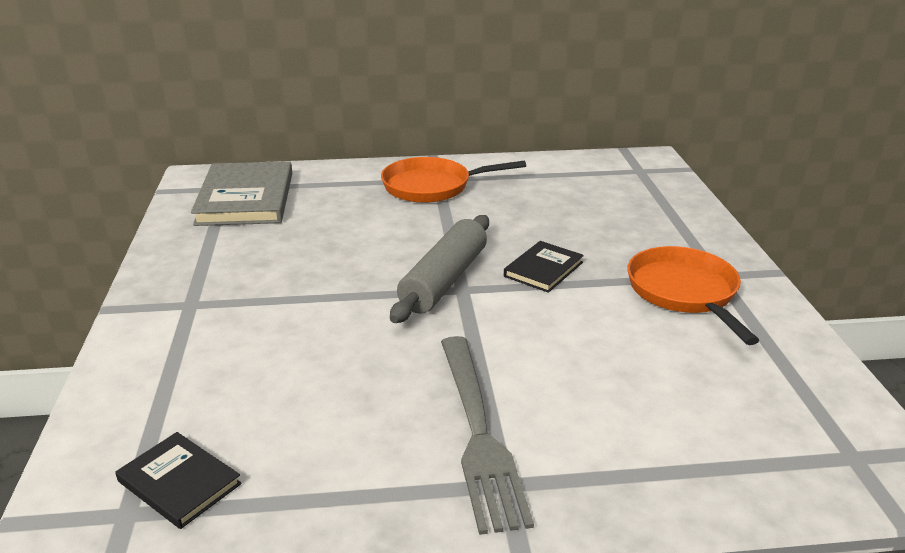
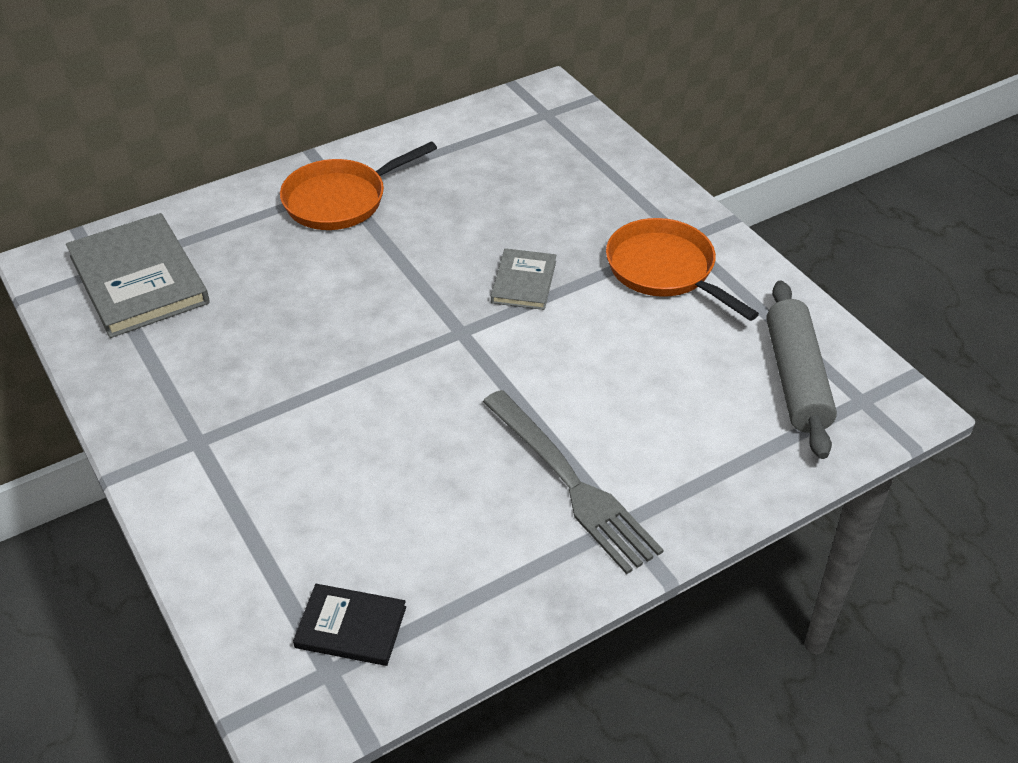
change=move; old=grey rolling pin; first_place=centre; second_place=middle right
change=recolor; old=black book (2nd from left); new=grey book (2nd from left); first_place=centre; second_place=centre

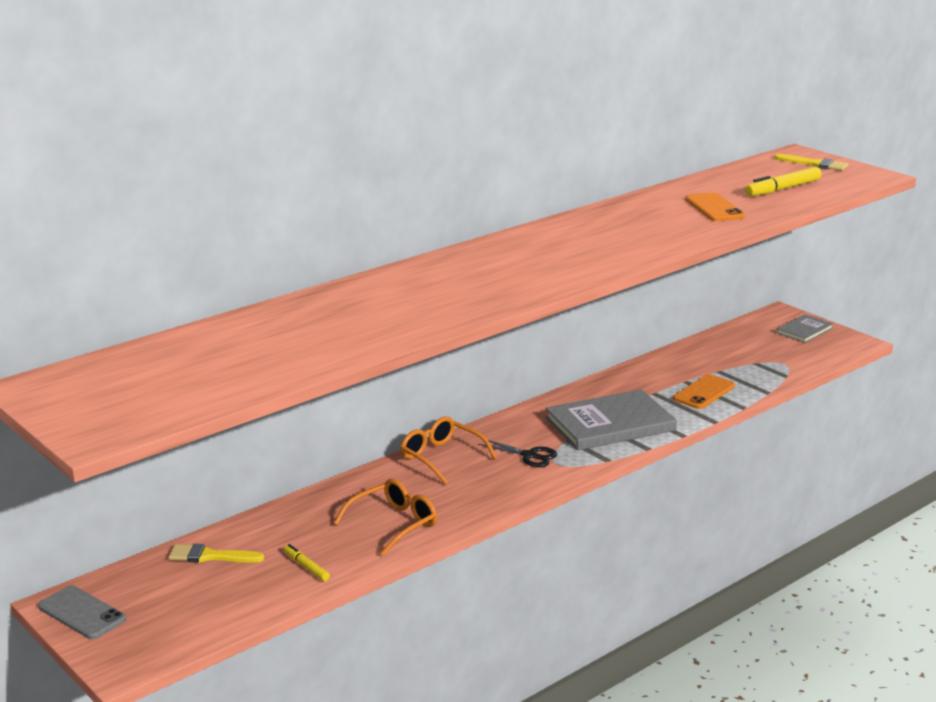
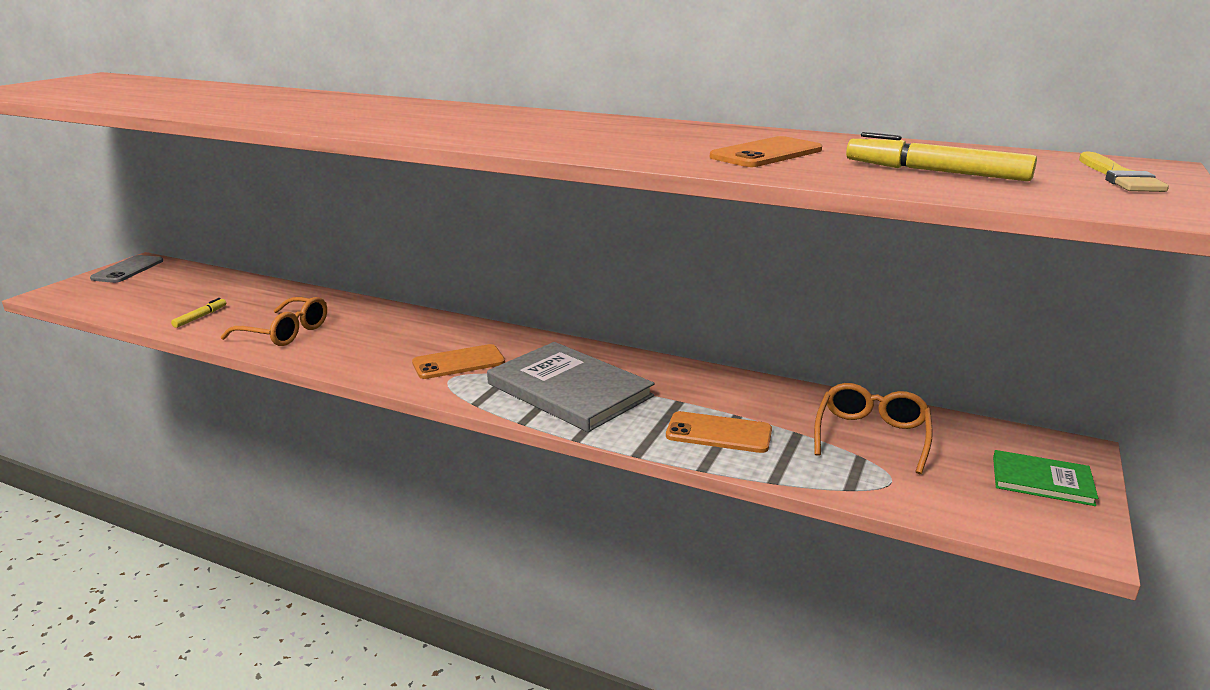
change=recolor; old=grey book (2nd from left); new=green book; first_place=middle right; second_place=bottom right
change=move; old=orange glasses (2nd from left); first_place=centre; second_place=middle right
change=replace; old=black scissors; new=orange phone (1st from left); first_place=centre; second_place=centre
change=delete; old=yellow brush (1st from left); first_place=bottom left

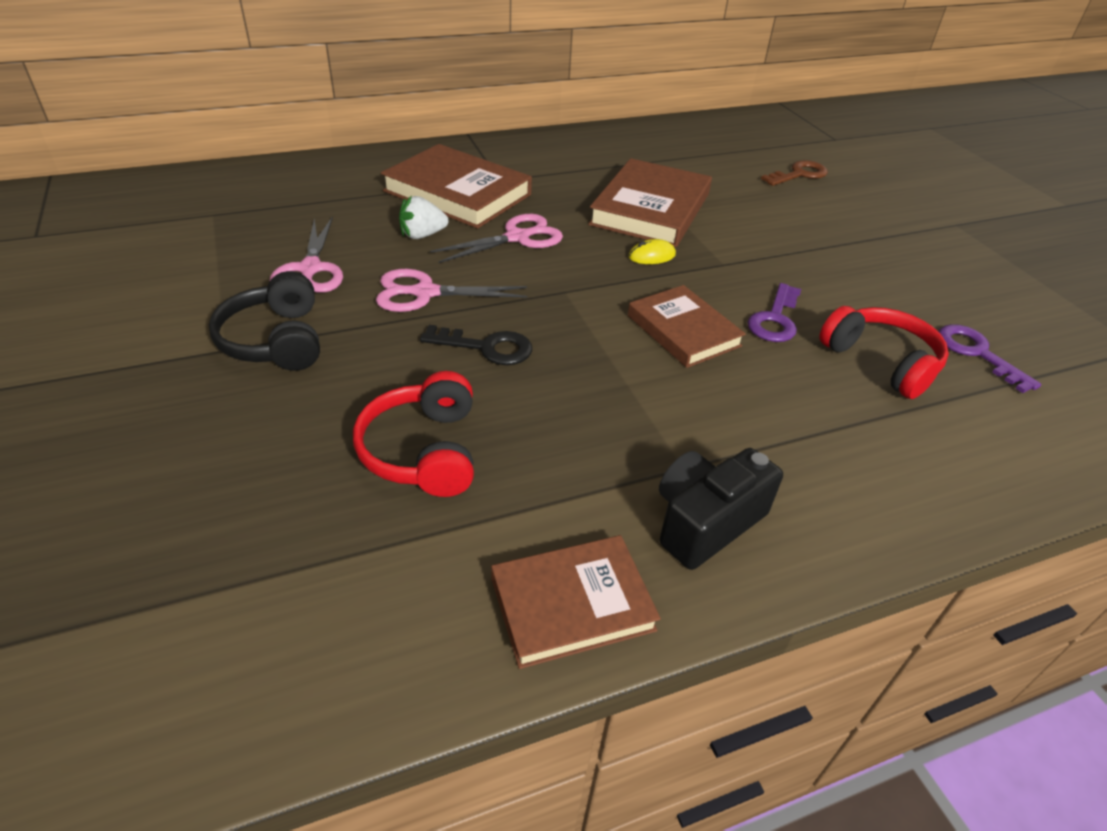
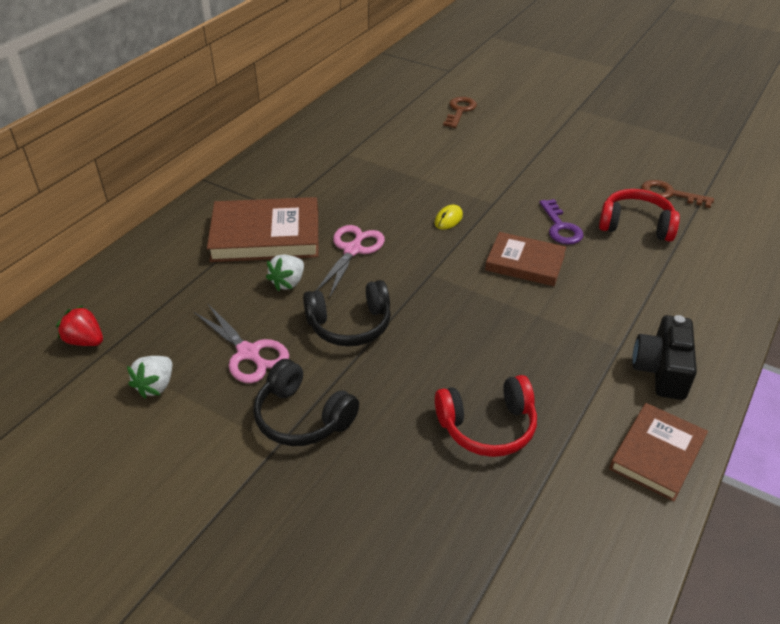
change=delete; old=brown book (3rd from left); first_place=top centre
change=replace; old=pink scissors (2nd from left); new=black headphones (2nd from left); first_place=centre; second_place=centre
change=recolor; old=purple key (2nd from left); new=brown key (2nd from left); first_place=middle right; second_place=top right
change=delete; old=black key; first_place=centre
change=rotate; old=red headphones (1st from left); first_place=centre; second_place=bottom centre; degrees=-60
change=insert; new=red strawberry; second_place=middle left
change=insert; new=white strawberry (1st from left); second_place=middle left

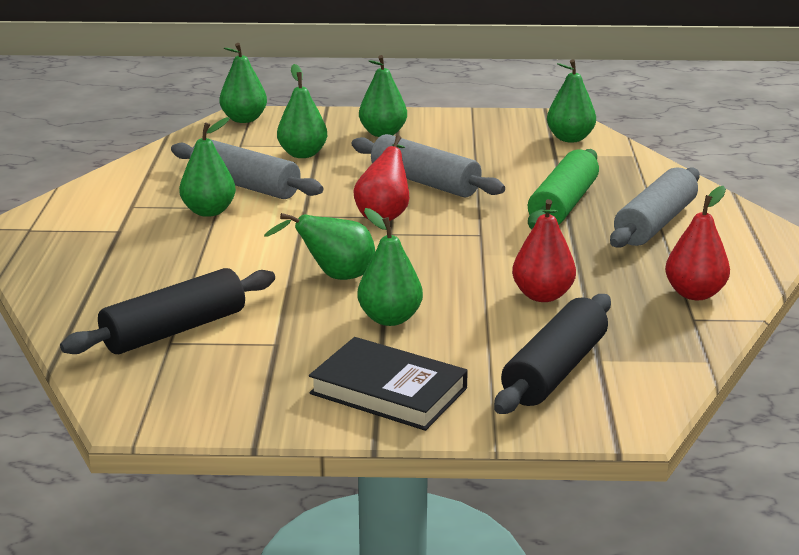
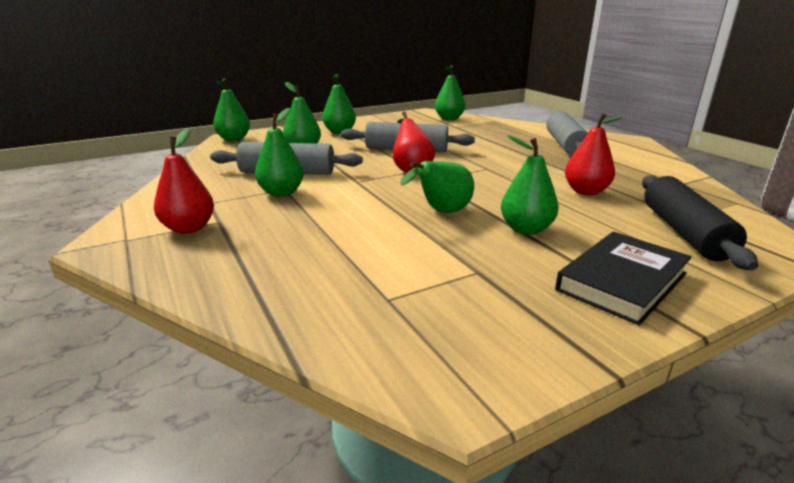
change=delete; old=green rolling pin; first_place=middle right
change=move; old=red pear (3rd from left in the first image); new=red pear (1st from left); first_place=middle right; second_place=middle left
change=delete; old=black rolling pin (1st from left); first_place=middle left
change=rotate; old=black book; first_place=bottom centre; second_place=middle right; degrees=-45

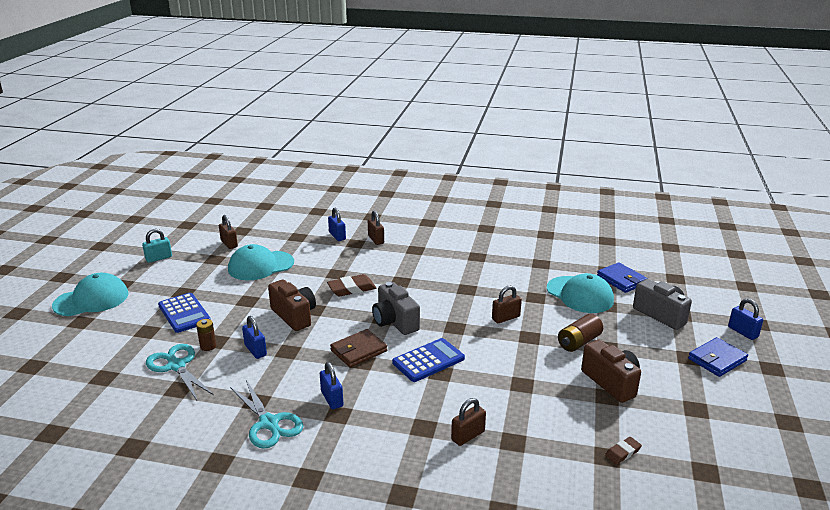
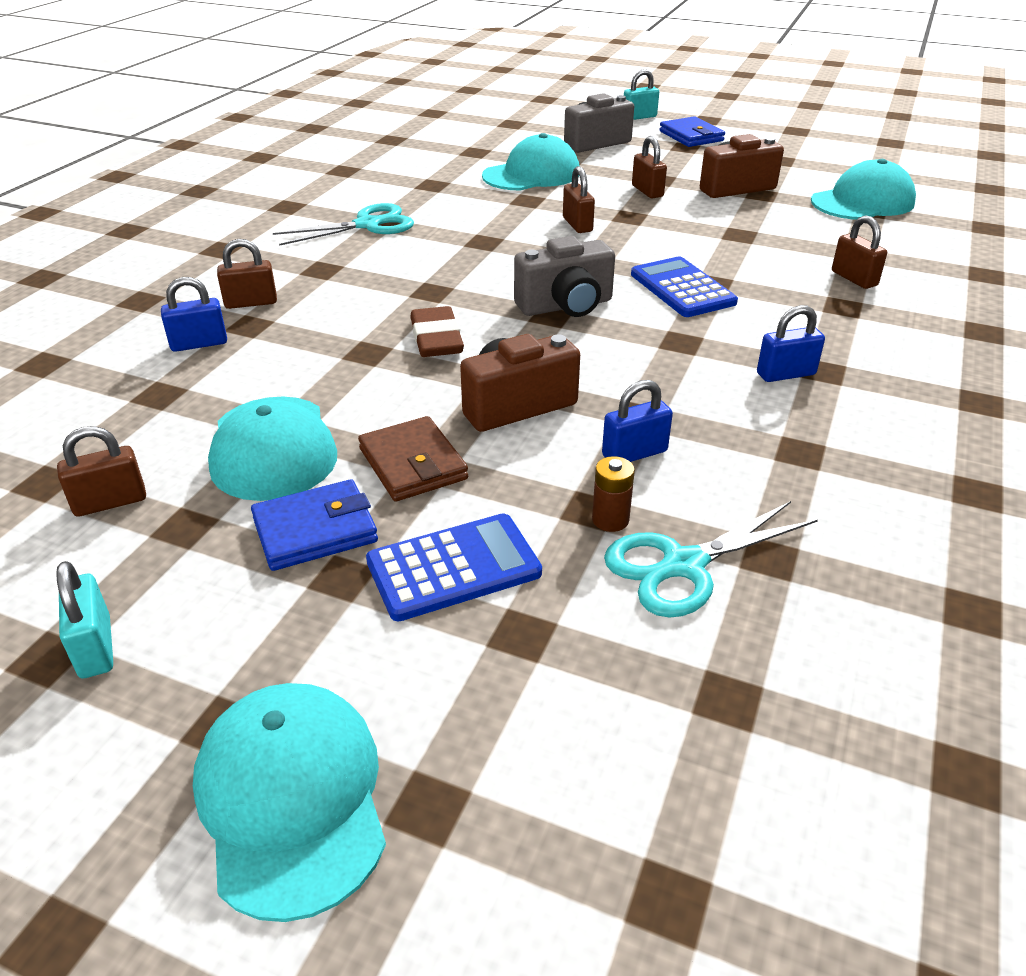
change=move; old=blue wallet (1st from left); first_place=middle right; second_place=middle left
change=recolor; old=blue padlock (4th from left); new=turquoise padlock (2nd from left); first_place=middle right; second_place=top centre
change=replace; old=brown battery (2nd from left); new=brown padlock (4th from left); first_place=middle right; second_place=top centre
change=move; old=brown wallet; first_place=bottom centre; second_place=centre
change=move; old=turquoise scissors (2nd from left in the first image); new=turquoise scissors (1st from left); first_place=bottom left; second_place=top centre
change=replace; old=brown eraser (2nd from left); new=turquoise cap (4th from left); first_place=bottom right; second_place=top right

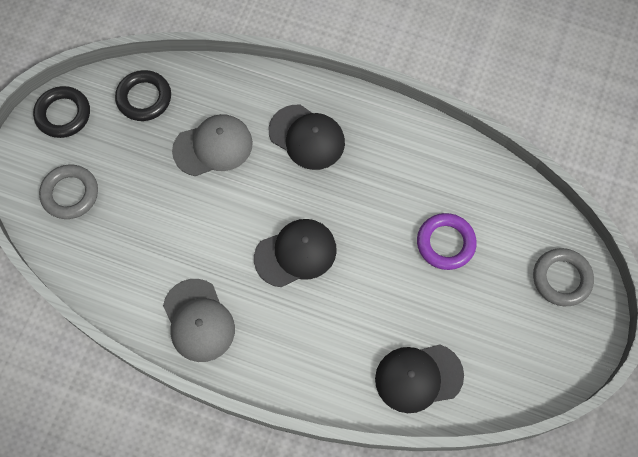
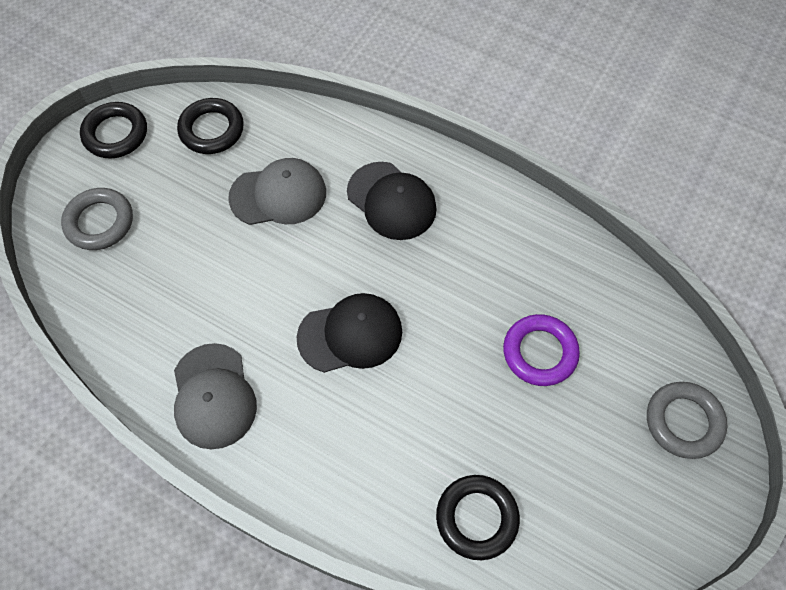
change=replace; old=black cap (3rd from left); new=black ring (3rd from left); first_place=bottom centre; second_place=bottom centre

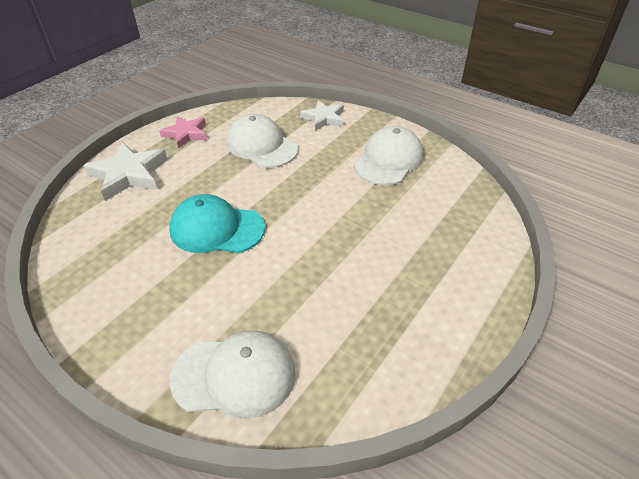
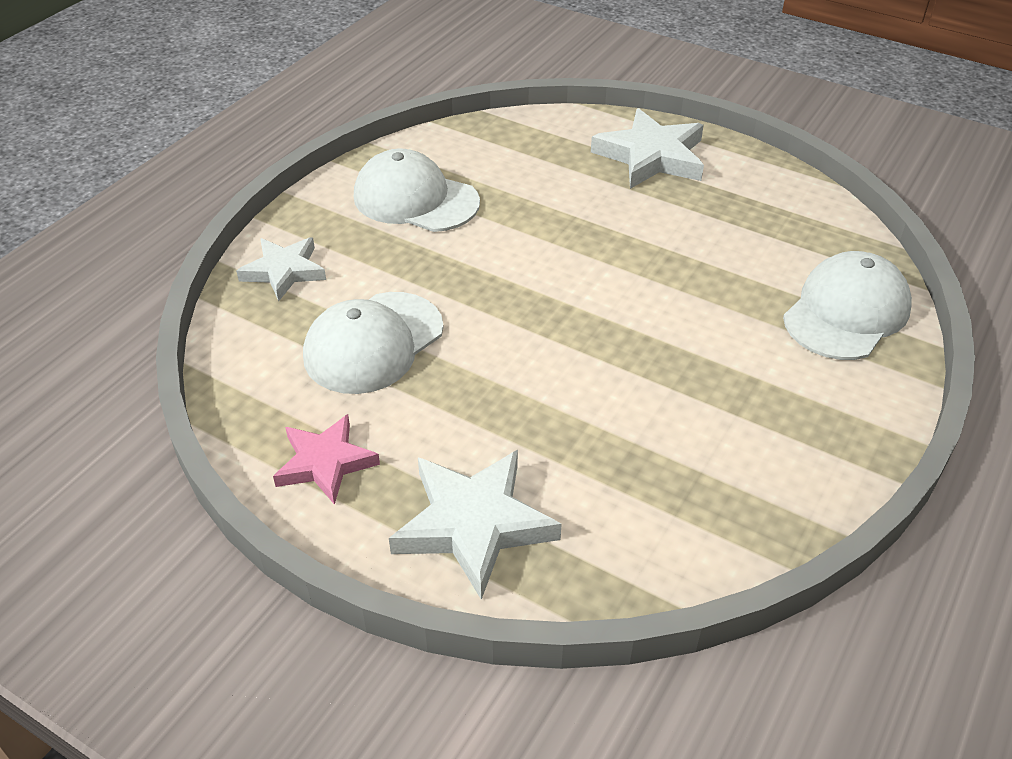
change=delete; old=turquoise cap; first_place=centre
change=rotate; old=white cap (1st from left in the first image); first_place=bottom centre; second_place=middle right; degrees=45
change=insert; new=white star (3rd from left); second_place=top centre

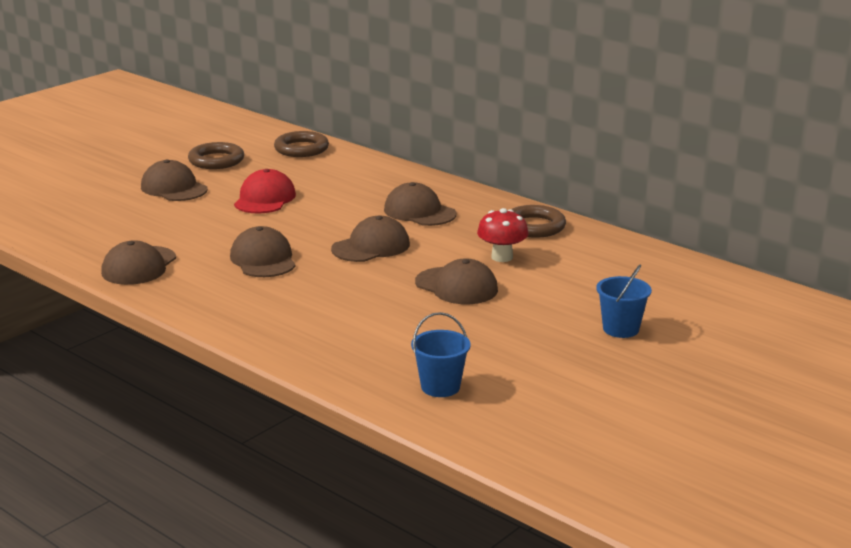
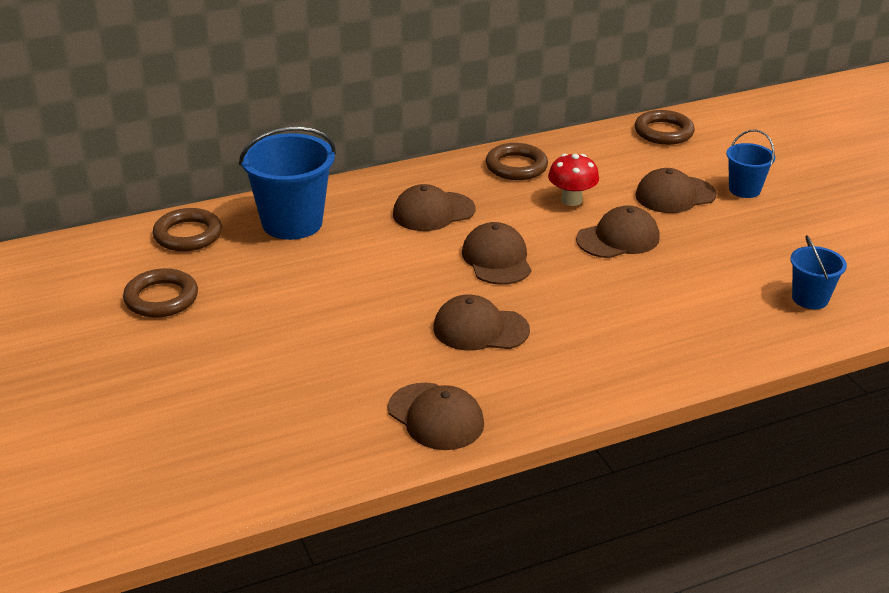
change=move; old=brown cap (2nd from left in the first image); new=brown cap (6th from left); first_place=top left; second_place=top right
change=delete; old=red cap; first_place=middle left
change=insert; new=brown ring (4th from left); second_place=top right
change=insert; new=blue bucket (1st from left); second_place=top left

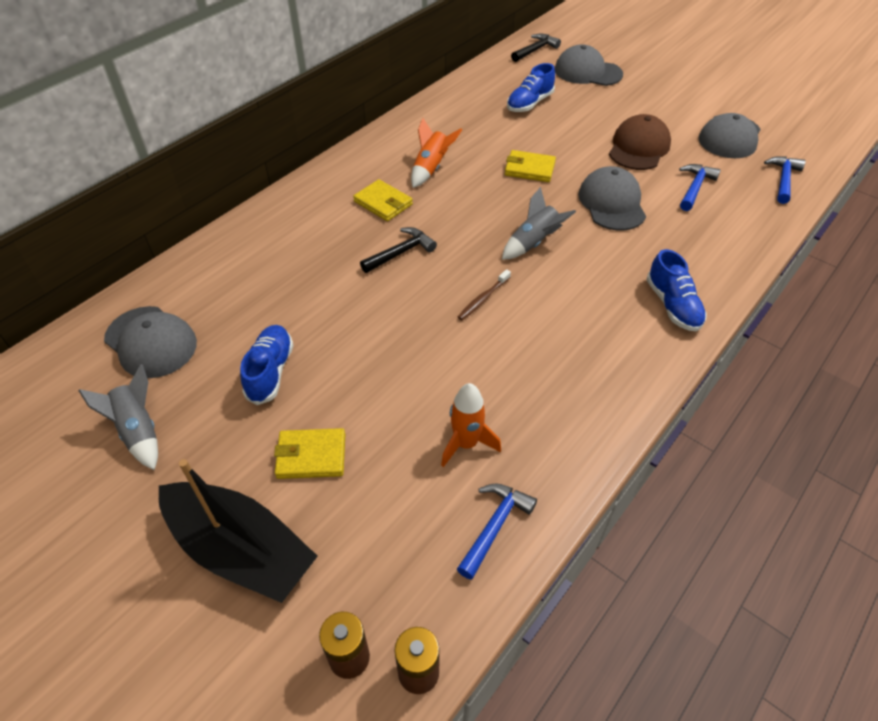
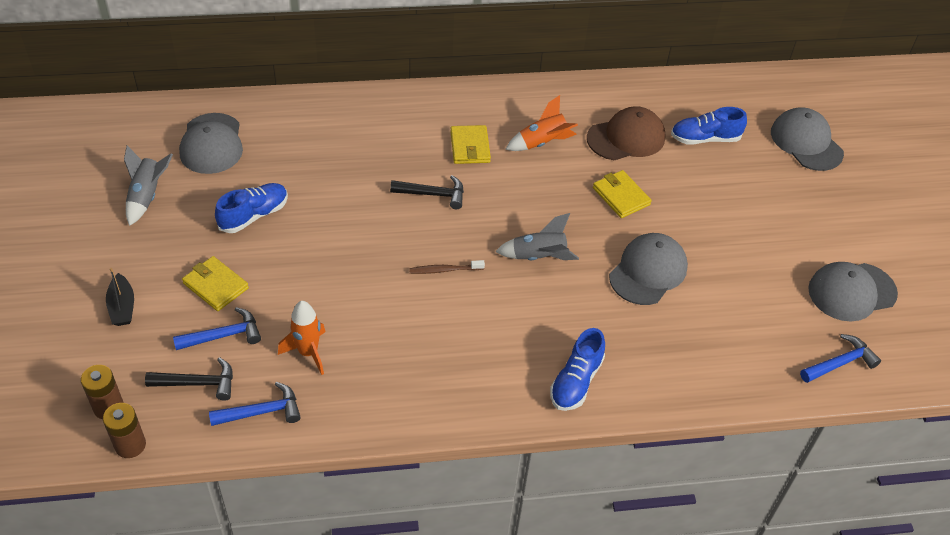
change=move; old=black hammer (2nd from left in the first image); new=black hammer (1st from left); first_place=top centre; second_place=bottom left
change=move; old=brown cap; first_place=top right; second_place=top centre
change=move; old=blue hammer (2nd from left in the first image); new=blue hammer (1st from left); first_place=top right; second_place=middle left
change=resize; old=black boat; first_place=bottom left; second_place=middle left; factor=0.46

